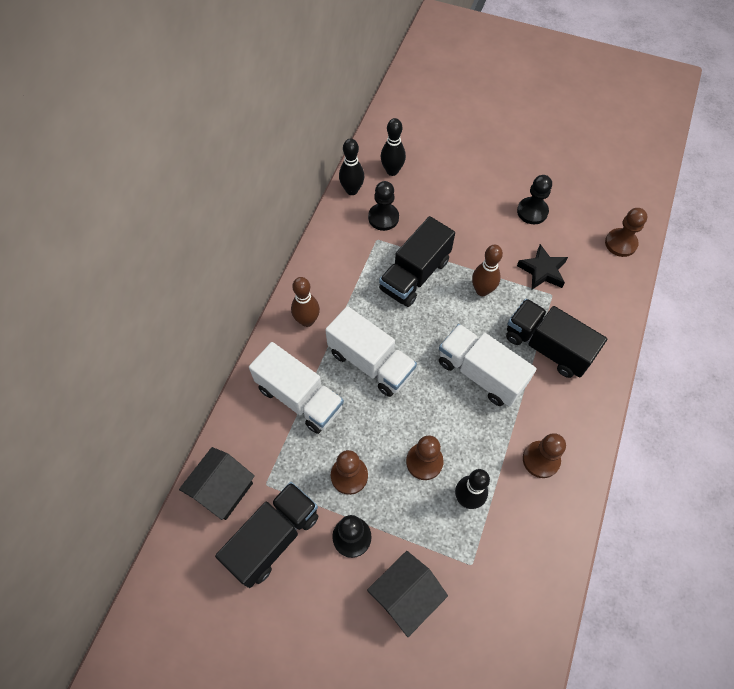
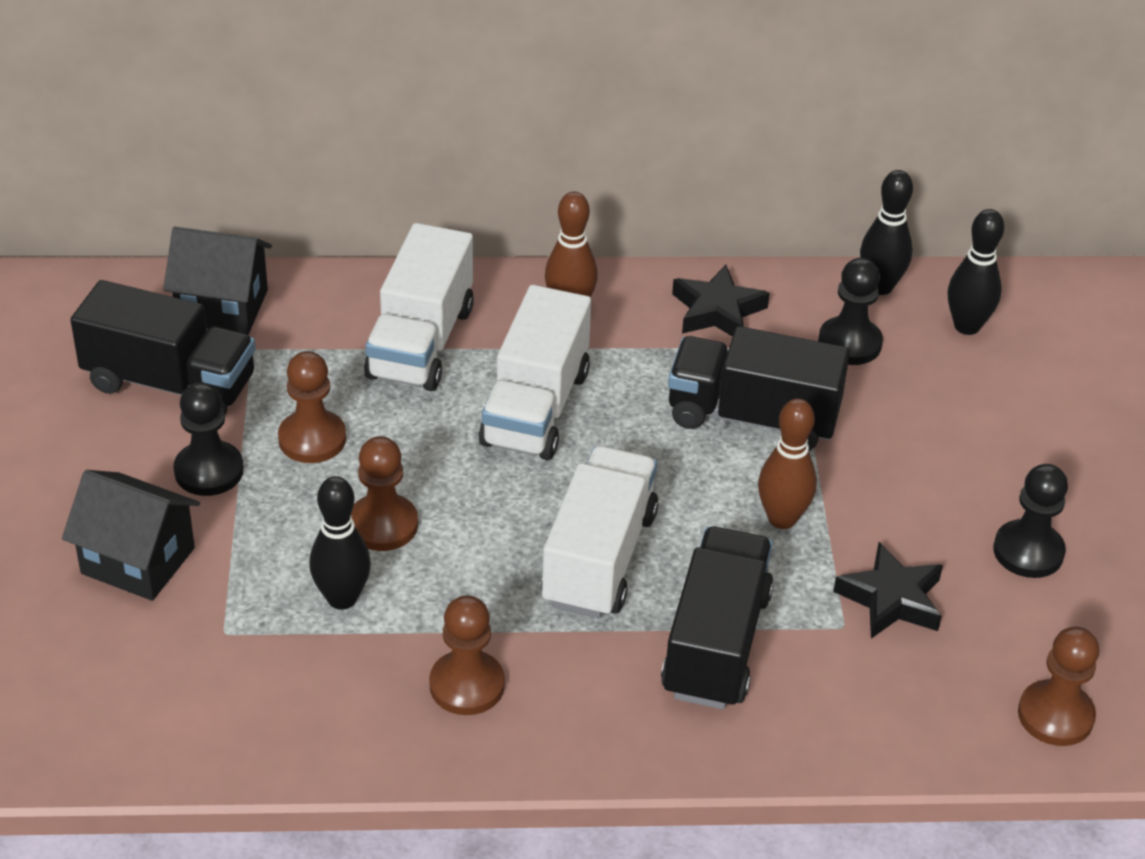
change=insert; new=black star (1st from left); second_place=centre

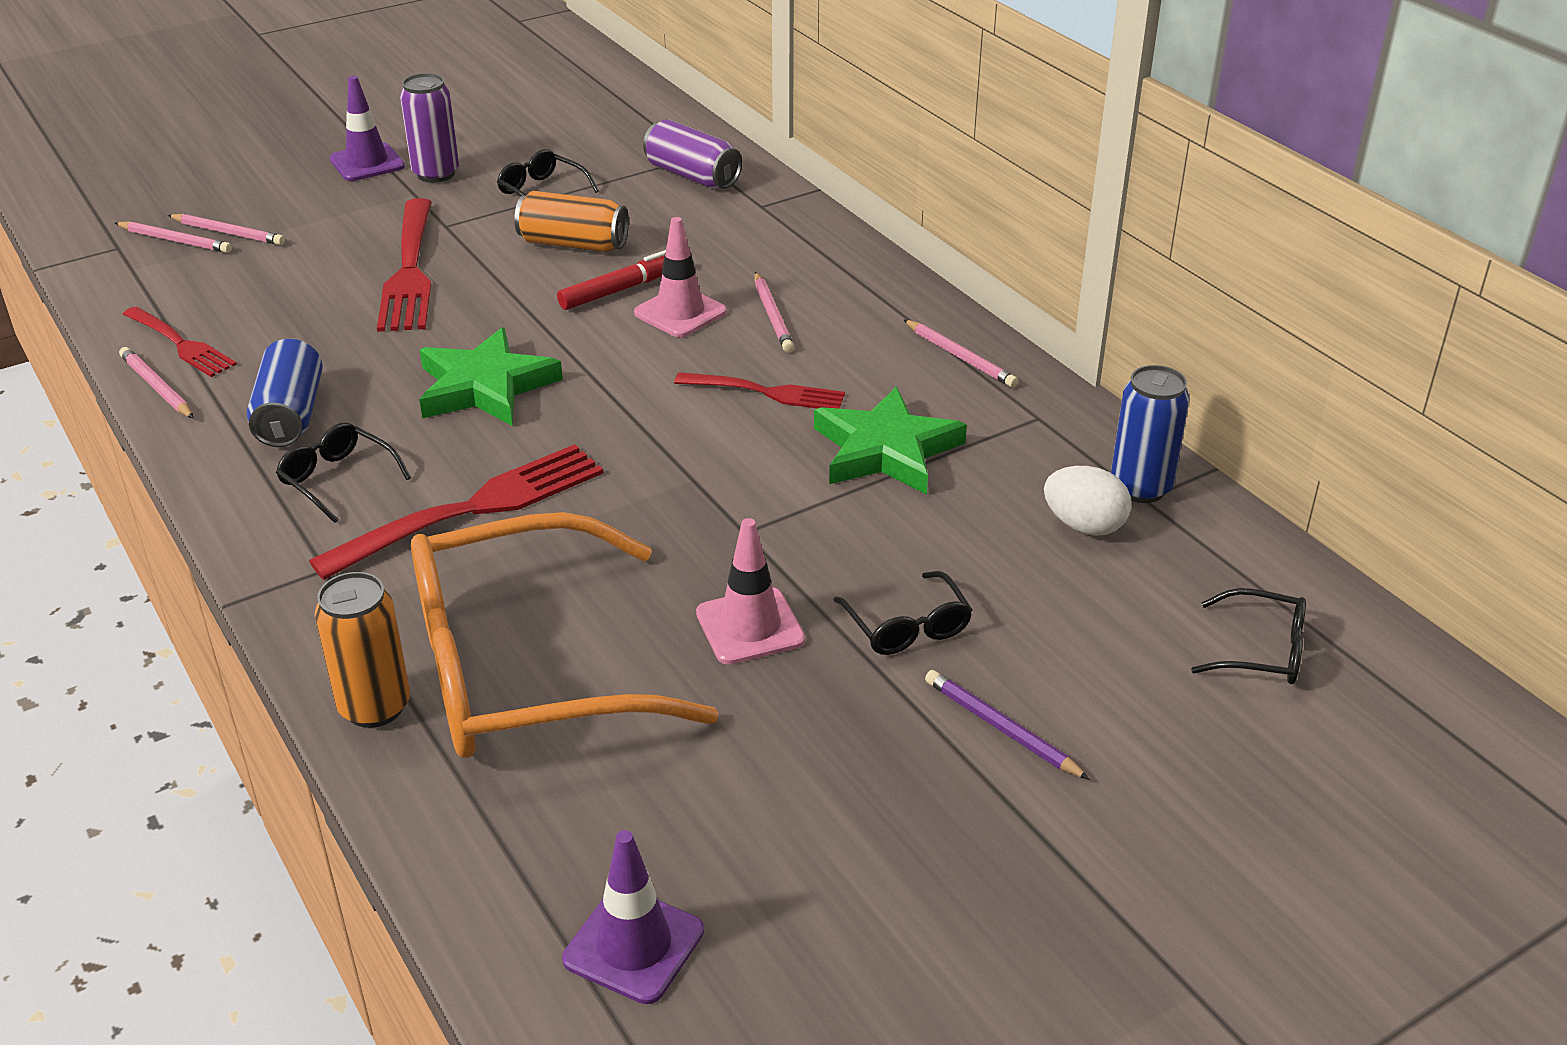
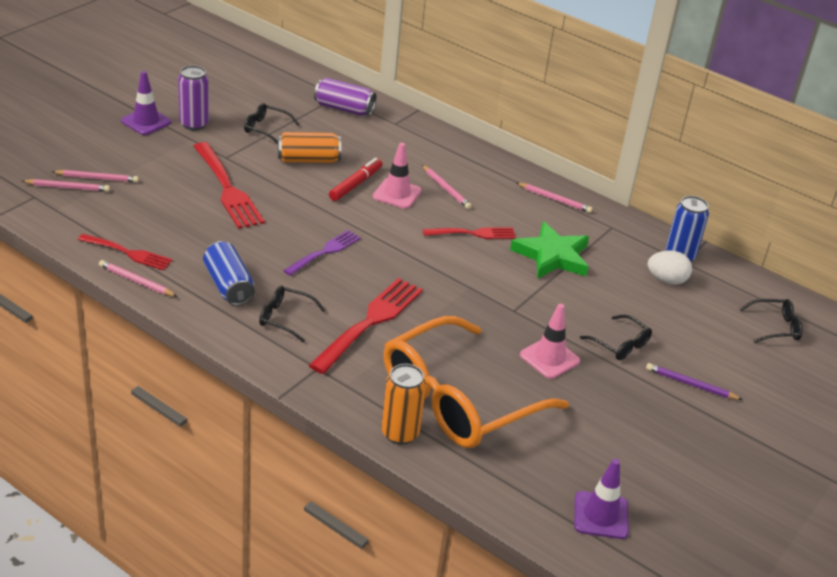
change=replace; old=green star (1st from left); new=purple fork; first_place=middle left; second_place=centre

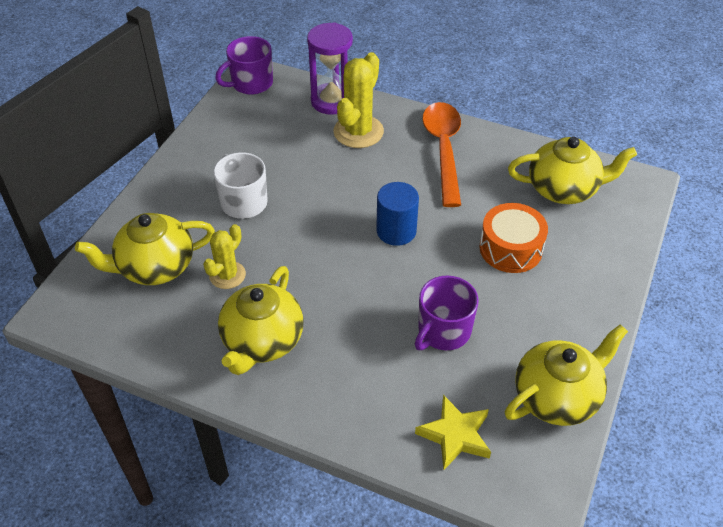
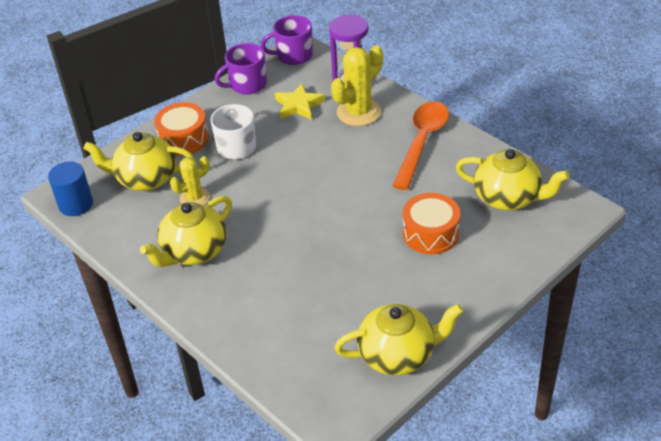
change=move; old=blue cylinder; first_place=centre; second_place=middle left
change=move; old=purple mug (2nd from left in the first image); new=purple mug (1st from left); first_place=centre; second_place=top centre
change=move; old=yellow star; first_place=bottom centre; second_place=top centre
change=insert; new=orange drum (1st from left); second_place=top left

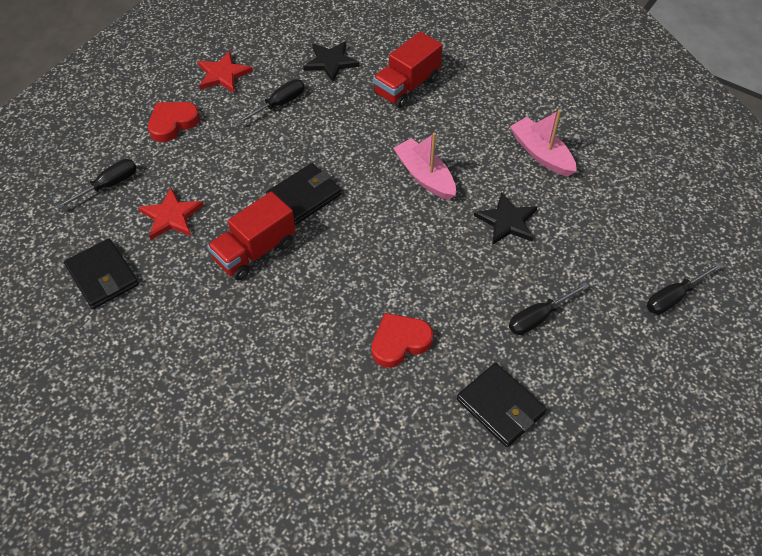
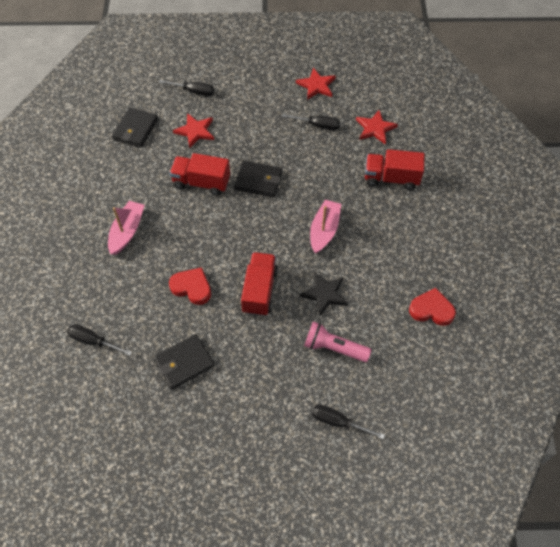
change=recolor; old=black star (1st from left); new=red star (3rd from left); first_place=top centre; second_place=top right
change=move; old=red heart (1st from left in the first image); new=red heart (2nd from left); first_place=top left; second_place=middle right
change=move; old=pink boat (2nd from left in the first image); new=pink boat (1st from left); first_place=top right; second_place=middle left
change=move; old=black screwdriver (3rd from left in the first image); new=black screwdriver (1st from left); first_place=middle right; second_place=middle left
change=rotate; old=black wallet (3rd from left in the first image); first_place=bottom centre; second_place=middle left; degrees=45
change=insert; new=red truck (2nd from left); second_place=centre
change=insert; new=pink flashlight; second_place=centre

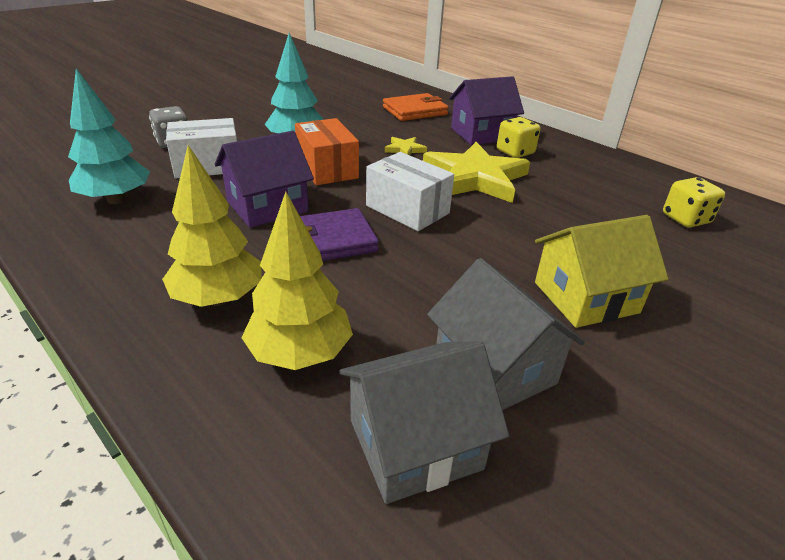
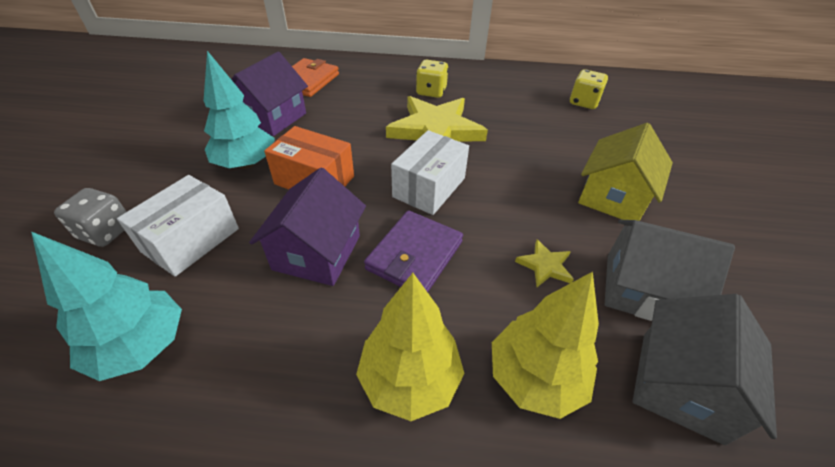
change=move; old=purple house (2nd from left in the first image); new=purple house (1st from left); first_place=top centre; second_place=top left
change=move; old=yellow star (1st from left in the first image); new=yellow star (2nd from left); first_place=top centre; second_place=centre
change=rotate; old=white box (2nd from left); first_place=centre; second_place=centre; degrees=-60

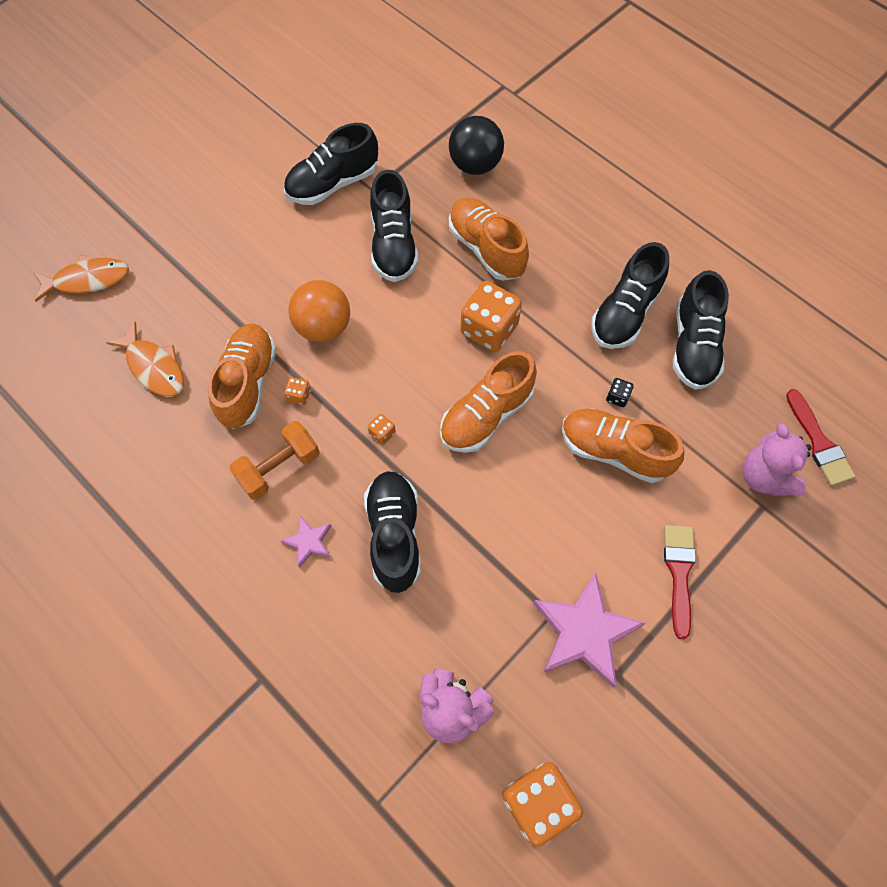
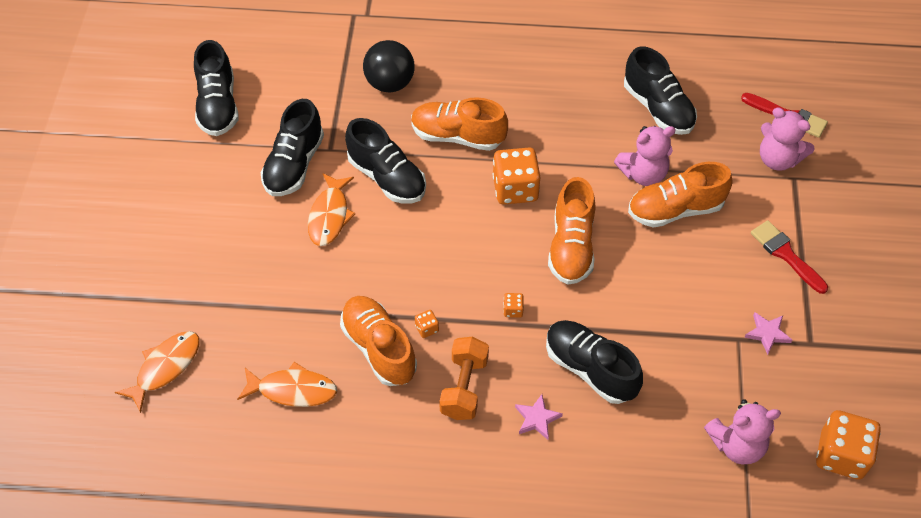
change=move; old=black shoe (4th from left in the first image); new=black shoe (1st from left); first_place=top right; second_place=top left
change=delete; old=orange ball; first_place=centre
change=replace; old=black dice; new=pink teddy bear (1st from left); first_place=middle right; second_place=top right
change=resize; old=pink star (2nd from left); first_place=bottom centre; second_place=middle right; factor=0.49
change=insert; new=orange fish (3rd from left); second_place=centre

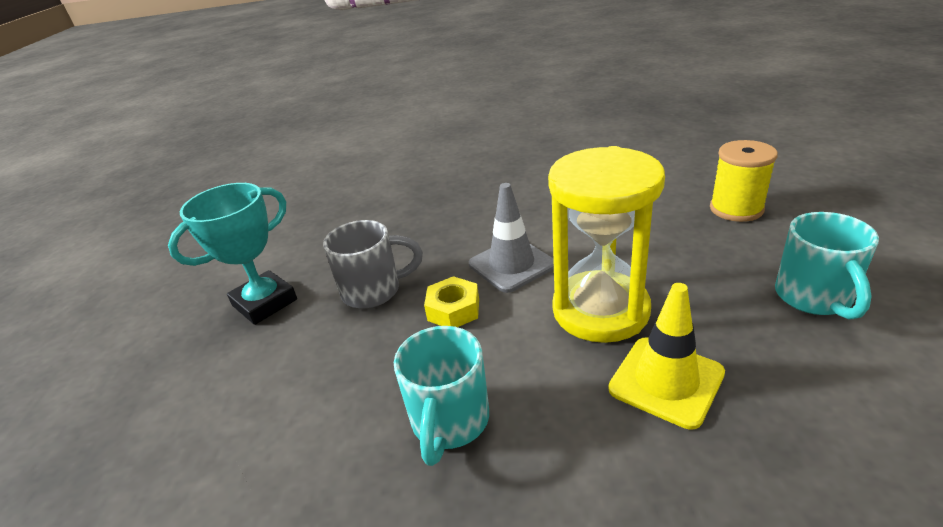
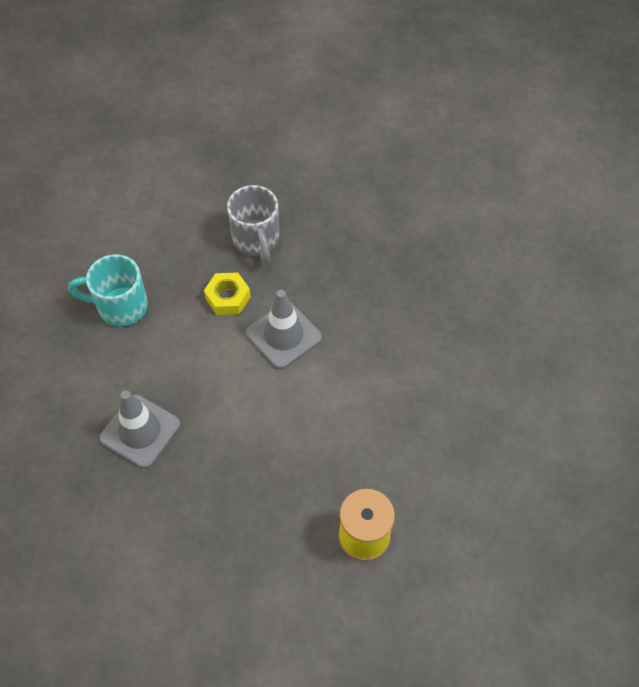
change=delete; old=yellow hourglass; first_place=centre
change=delete; old=turquoise trophy; first_place=middle left
change=delete; old=turquoise mug (2nd from left); first_place=middle right
change=recolor; old=yellow traffic cone; new=grey traffic cone (1st from left); first_place=bottom right; second_place=middle left

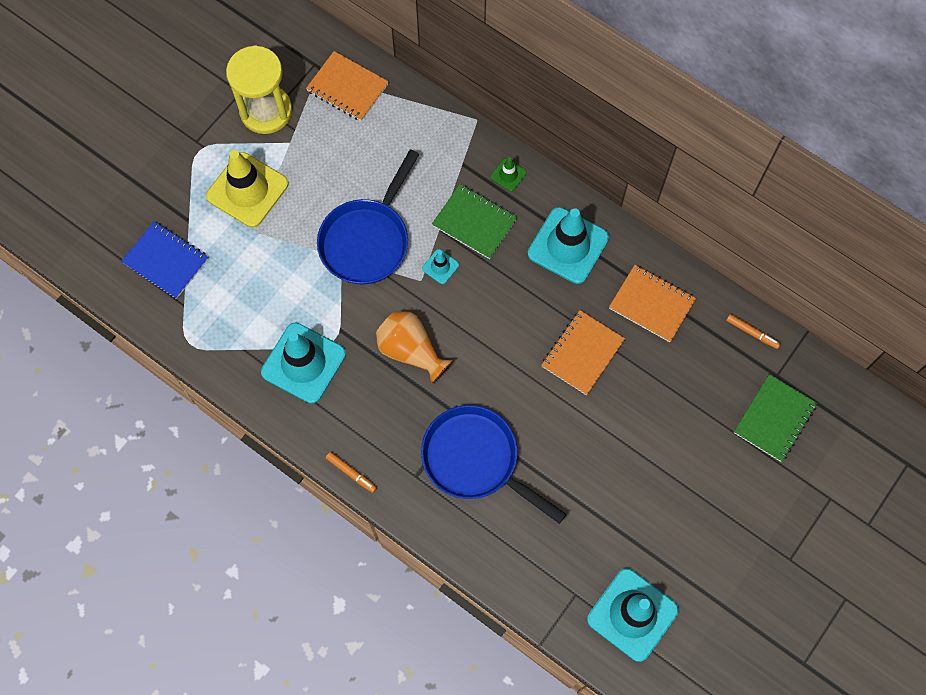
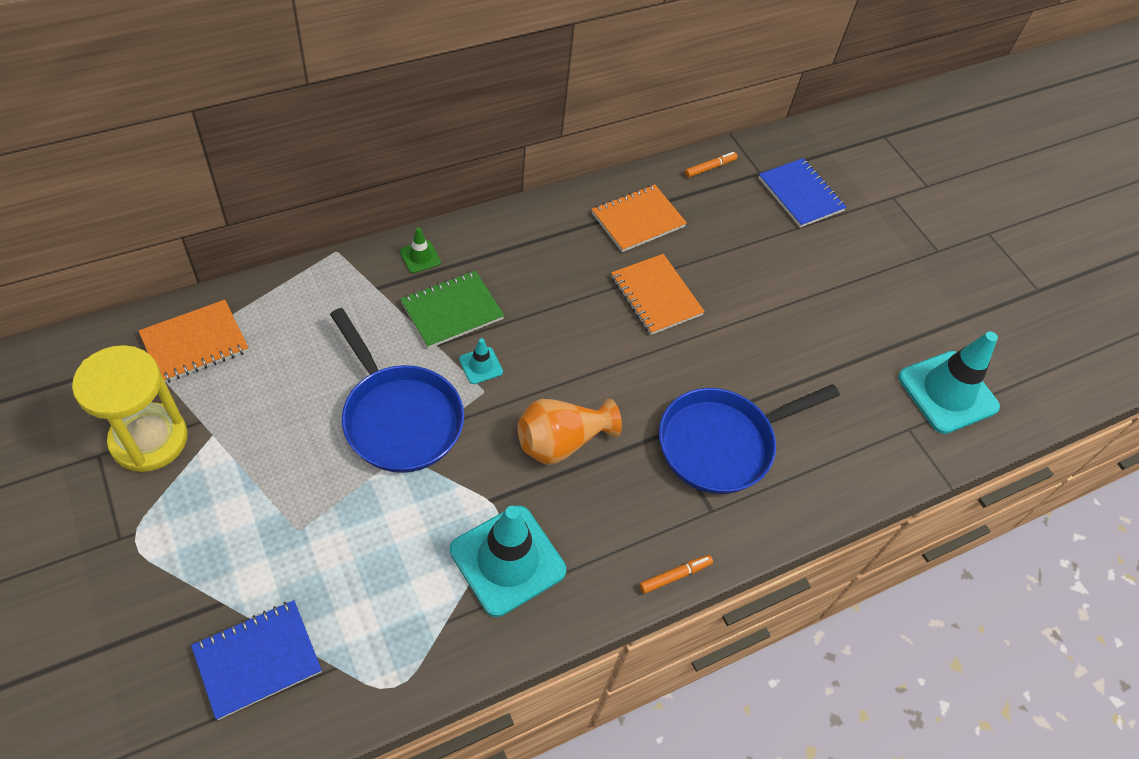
change=delete; old=yellow traffic cone; first_place=top left
change=delete; old=turquoise traffic cone (3rd from left); first_place=centre
change=recolor; old=green notebook (2nd from left); new=blue notebook (2nd from left); first_place=middle right; second_place=top right

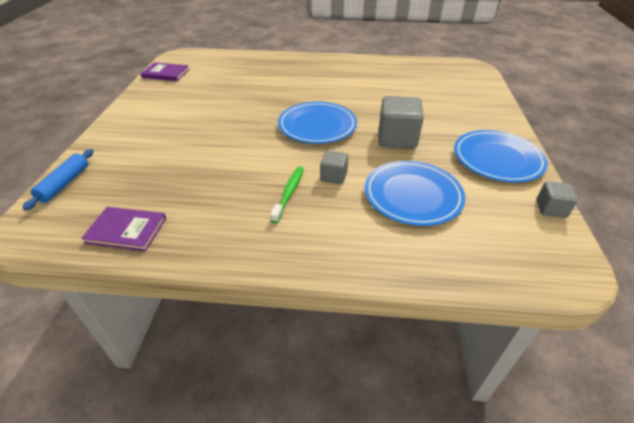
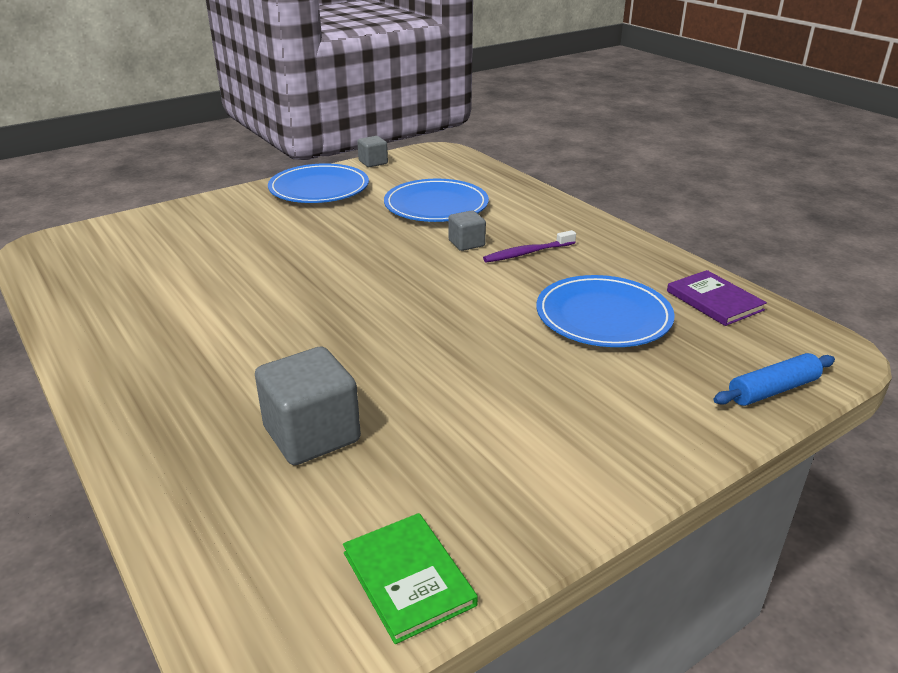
change=recolor; old=purple book (2nd from left); new=green book; first_place=top left; second_place=bottom centre
change=move; old=grey cube (2nd from left in the first image); new=grey cube (1st from left); first_place=top centre; second_place=centre
change=move; old=blue plate (1st from left in the first image); new=blue plate (3rd from left); first_place=top centre; second_place=middle right
change=recolor; old=green toothbrush; new=purple toothbrush; first_place=centre; second_place=centre

